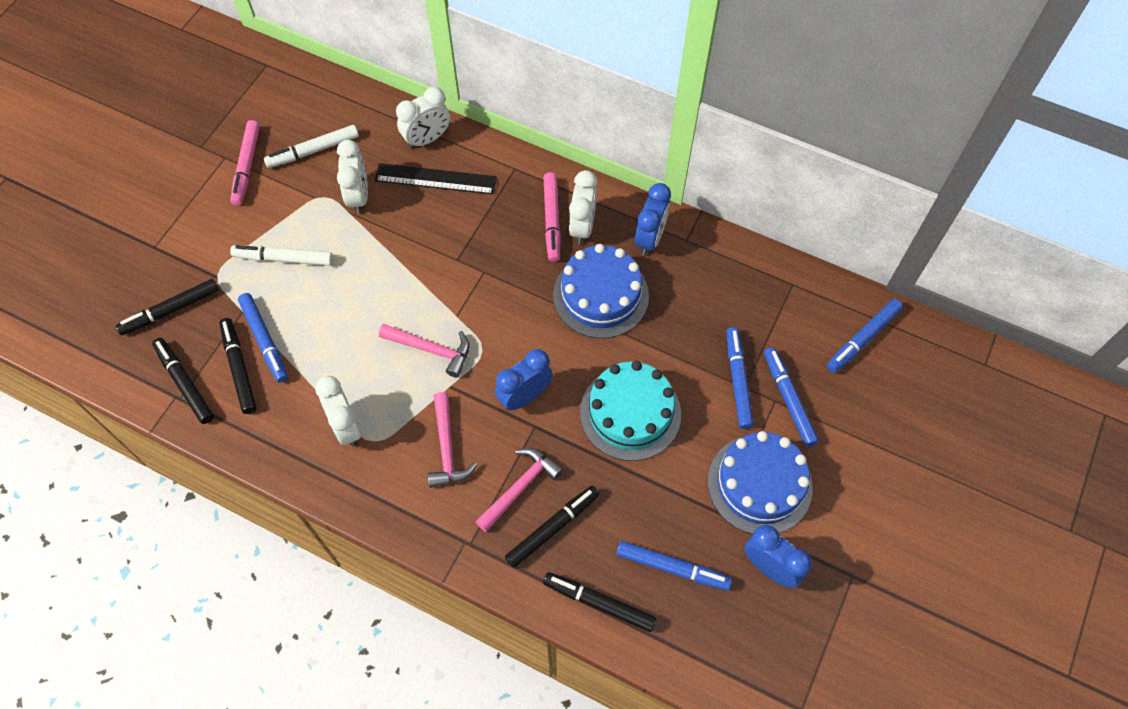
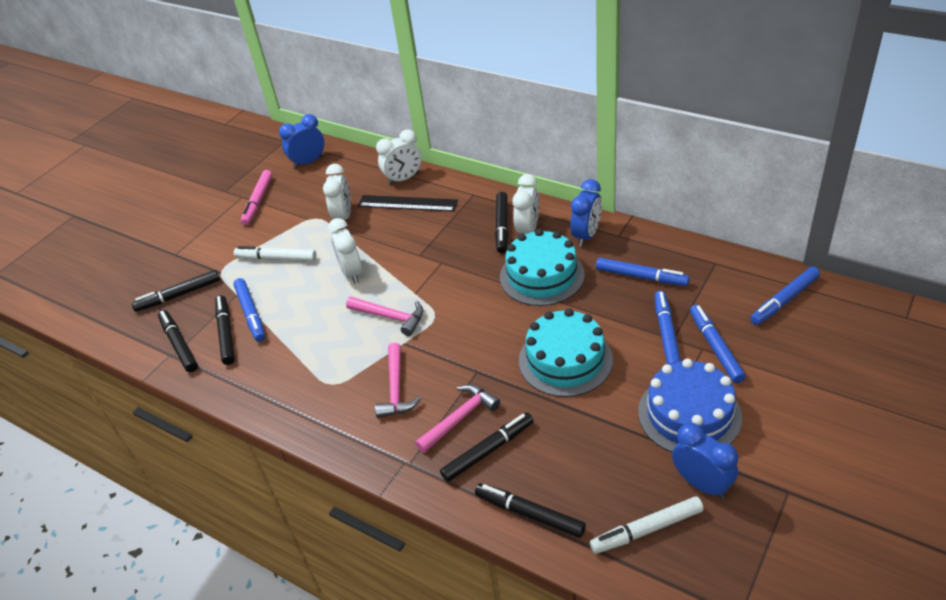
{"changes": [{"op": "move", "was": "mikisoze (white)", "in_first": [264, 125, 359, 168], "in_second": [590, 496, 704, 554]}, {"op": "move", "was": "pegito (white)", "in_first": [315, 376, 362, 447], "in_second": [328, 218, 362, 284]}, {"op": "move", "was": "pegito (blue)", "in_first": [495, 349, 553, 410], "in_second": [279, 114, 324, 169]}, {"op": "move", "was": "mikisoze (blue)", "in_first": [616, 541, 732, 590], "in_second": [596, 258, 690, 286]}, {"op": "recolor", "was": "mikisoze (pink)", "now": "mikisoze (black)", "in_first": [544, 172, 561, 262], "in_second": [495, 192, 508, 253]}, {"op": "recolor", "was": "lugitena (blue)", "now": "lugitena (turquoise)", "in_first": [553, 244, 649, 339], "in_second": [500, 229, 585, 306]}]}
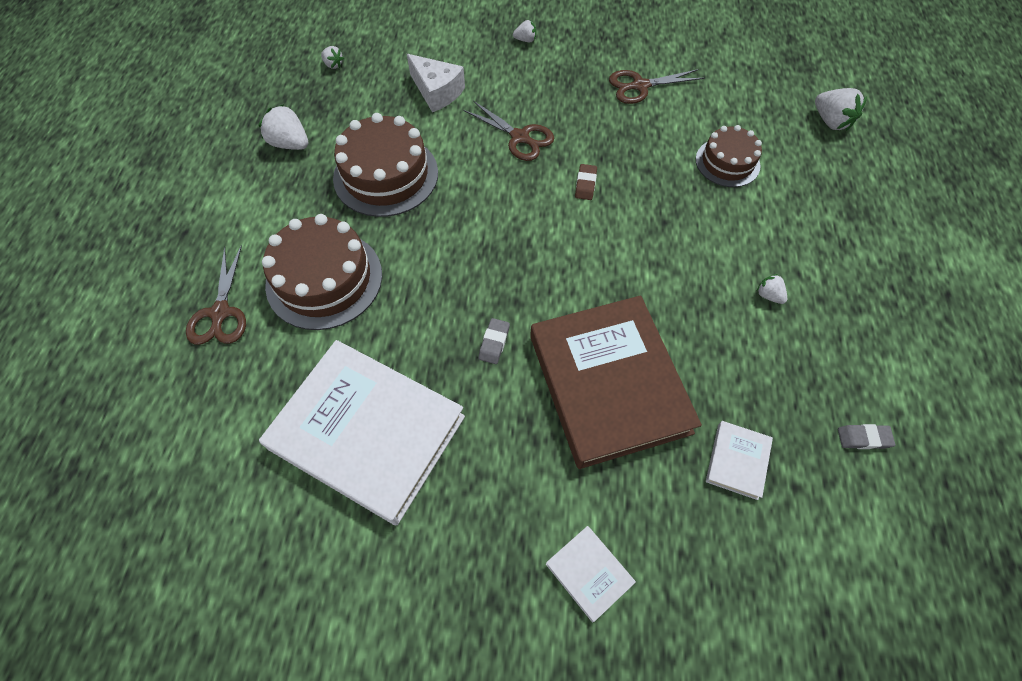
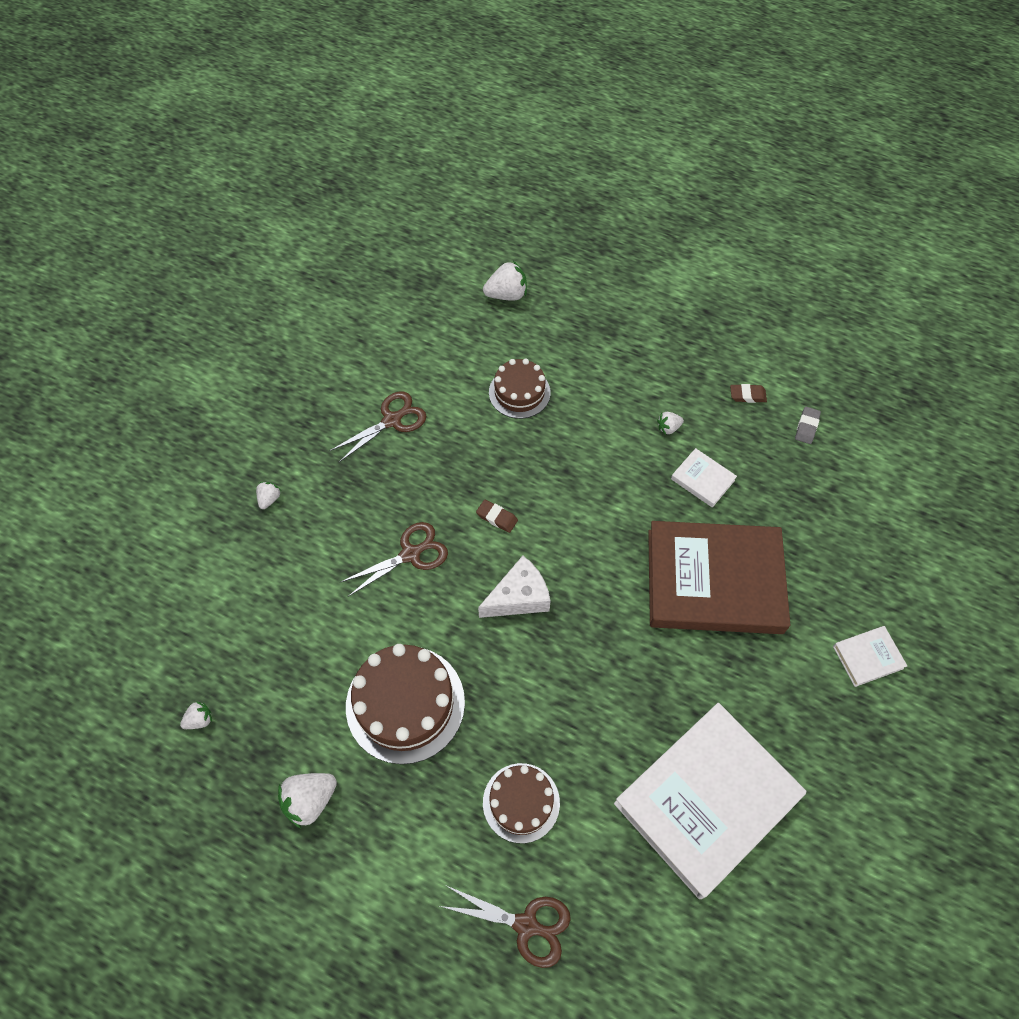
{"changes": [{"op": "delete", "was": "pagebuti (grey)", "in_first": [478, 318, 510, 364]}, {"op": "insert", "now": "pagebuti (brown)", "in_second": [730, 384, 767, 403]}, {"op": "move", "was": "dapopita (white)", "in_first": [407, 54, 465, 112], "in_second": [478, 556, 551, 618]}, {"op": "move", "was": "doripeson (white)", "in_first": [706, 421, 773, 500], "in_second": [671, 448, 737, 507]}, {"op": "rotate", "was": "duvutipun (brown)", "in_first": [609, 69, 704, 104], "in_second": [330, 391, 426, 462], "clockwise": -135}, {"op": "resize", "was": "lugitena (brown)", "in_first": [262, 214, 382, 330], "in_second": [483, 763, 560, 843], "ratio": 0.62}]}
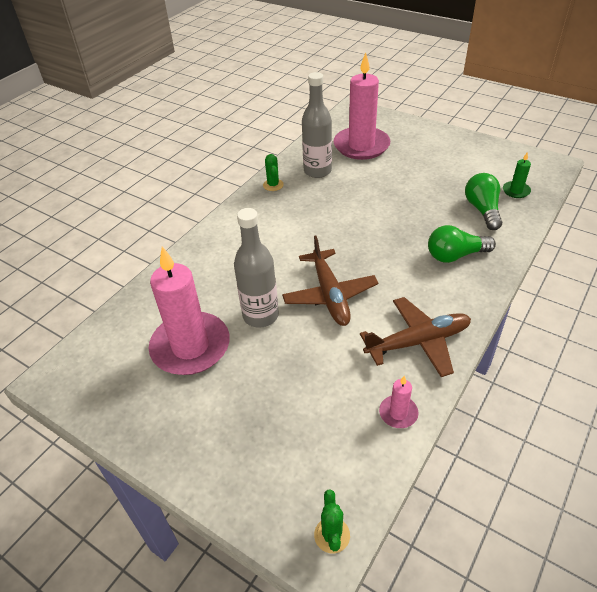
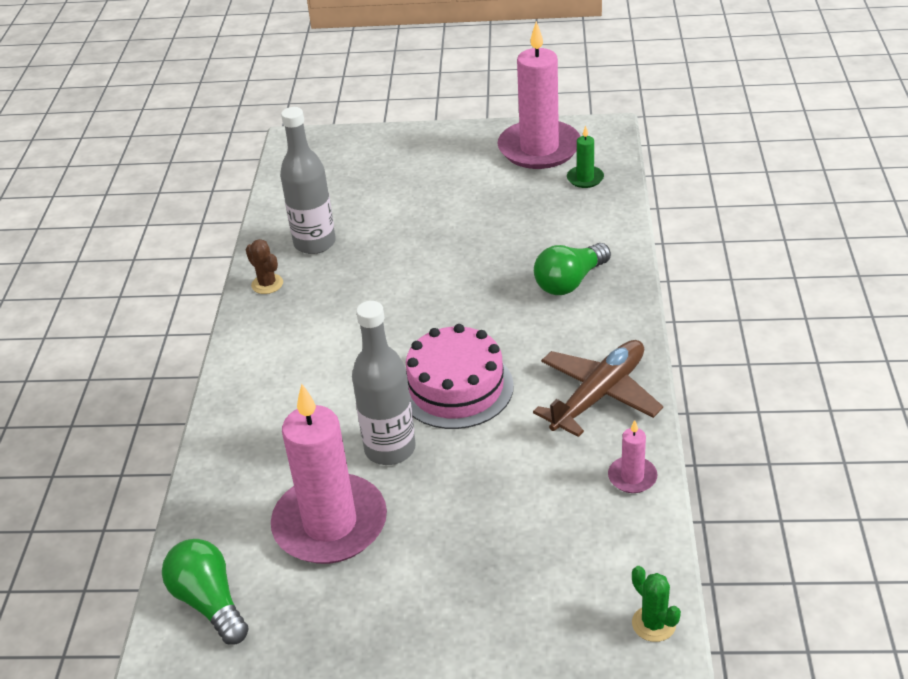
{"changes": [{"op": "move", "was": "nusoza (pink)", "in_first": [333, 52, 390, 160], "in_second": [498, 21, 581, 169]}, {"op": "move", "was": "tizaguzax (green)", "in_first": [465, 173, 502, 230], "in_second": [162, 539, 248, 645]}, {"op": "replace", "was": "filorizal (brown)", "now": "lugitena (pink)", "in_first": [282, 236, 378, 326], "in_second": [406, 324, 514, 429]}, {"op": "recolor", "was": "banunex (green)", "now": "banunex (brown)", "in_first": [263, 154, 284, 191], "in_second": [246, 239, 283, 294]}]}
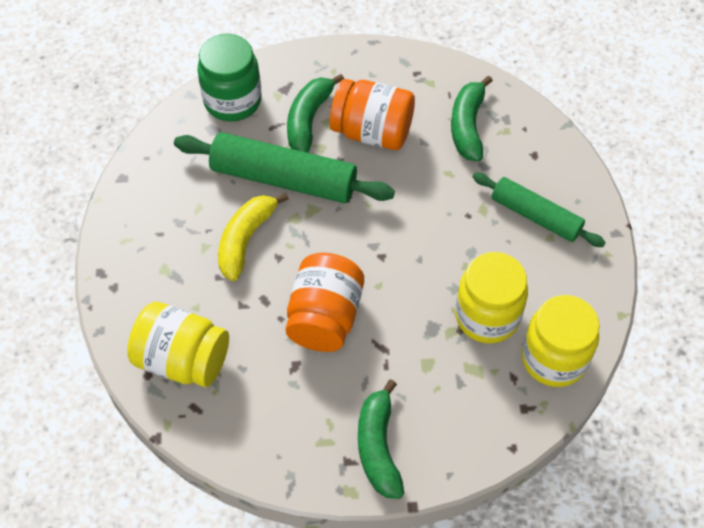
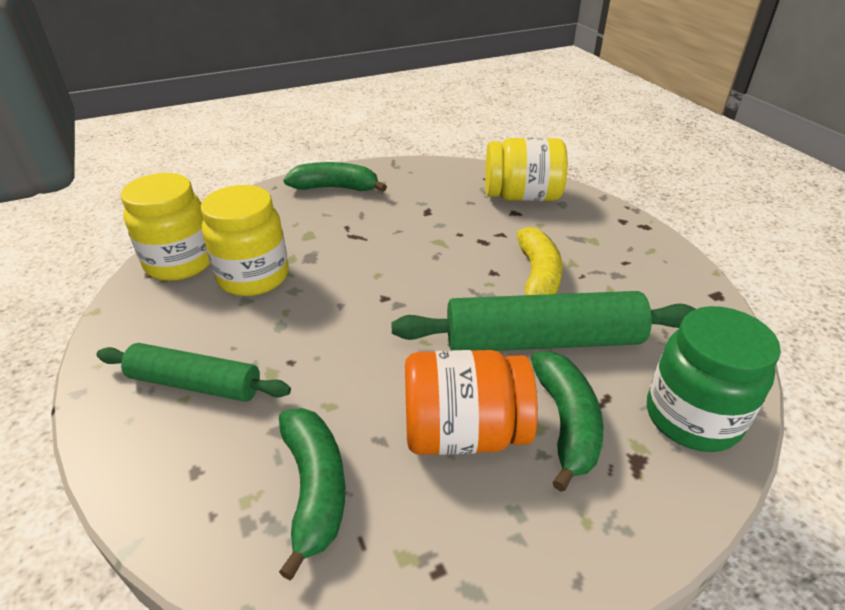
{"changes": [{"op": "delete", "was": "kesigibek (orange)", "in_first": [285, 253, 364, 352]}, {"op": "rotate", "was": "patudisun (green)", "in_first": [358, 380, 404, 499], "in_second": [284, 162, 387, 192], "clockwise": -60}]}
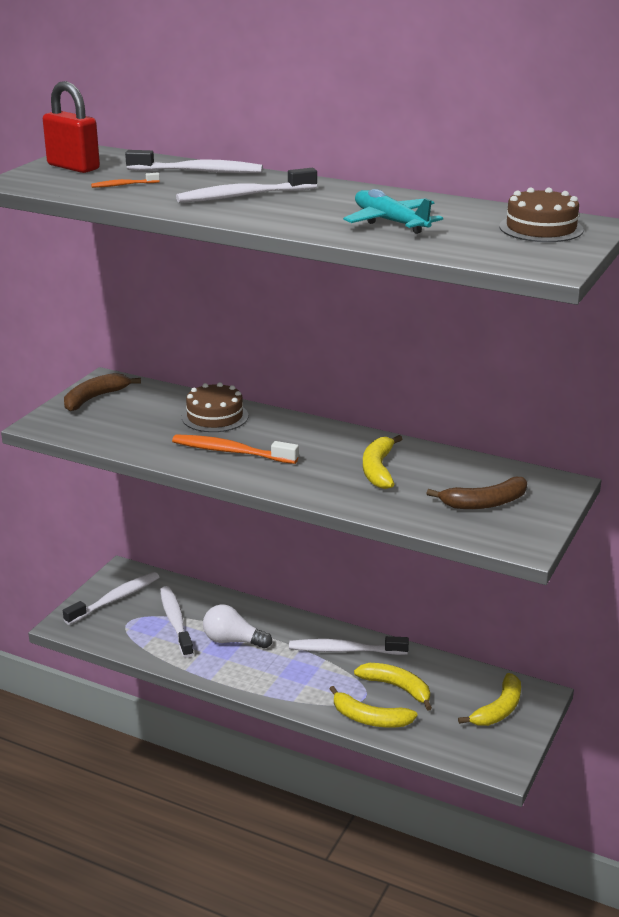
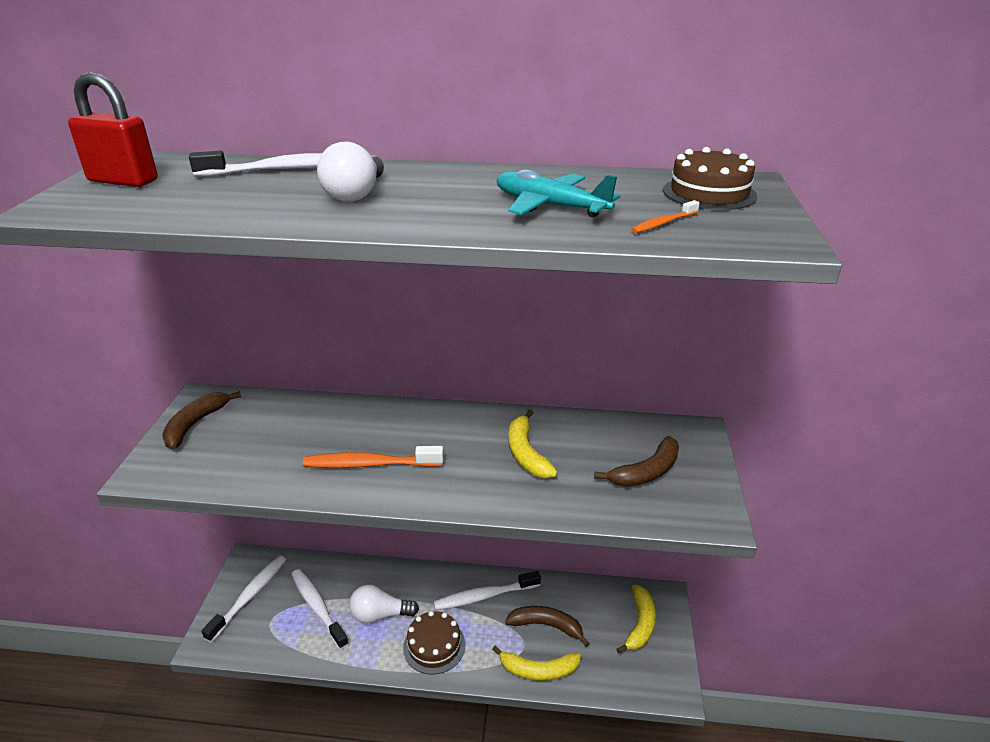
{"changes": [{"op": "move", "was": "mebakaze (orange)", "in_first": [91, 172, 160, 188], "in_second": [631, 200, 700, 233]}, {"op": "move", "was": "lugitena (brown)", "in_first": [182, 382, 248, 432], "in_second": [403, 611, 465, 674]}, {"op": "replace", "was": "mebakaze (white)", "now": "tizaguzax (white)", "in_first": [176, 168, 317, 203], "in_second": [317, 142, 384, 202]}, {"op": "recolor", "was": "patudisun (yellow)", "now": "patudisun (brown)", "in_first": [354, 663, 432, 711], "in_second": [505, 606, 590, 647]}]}
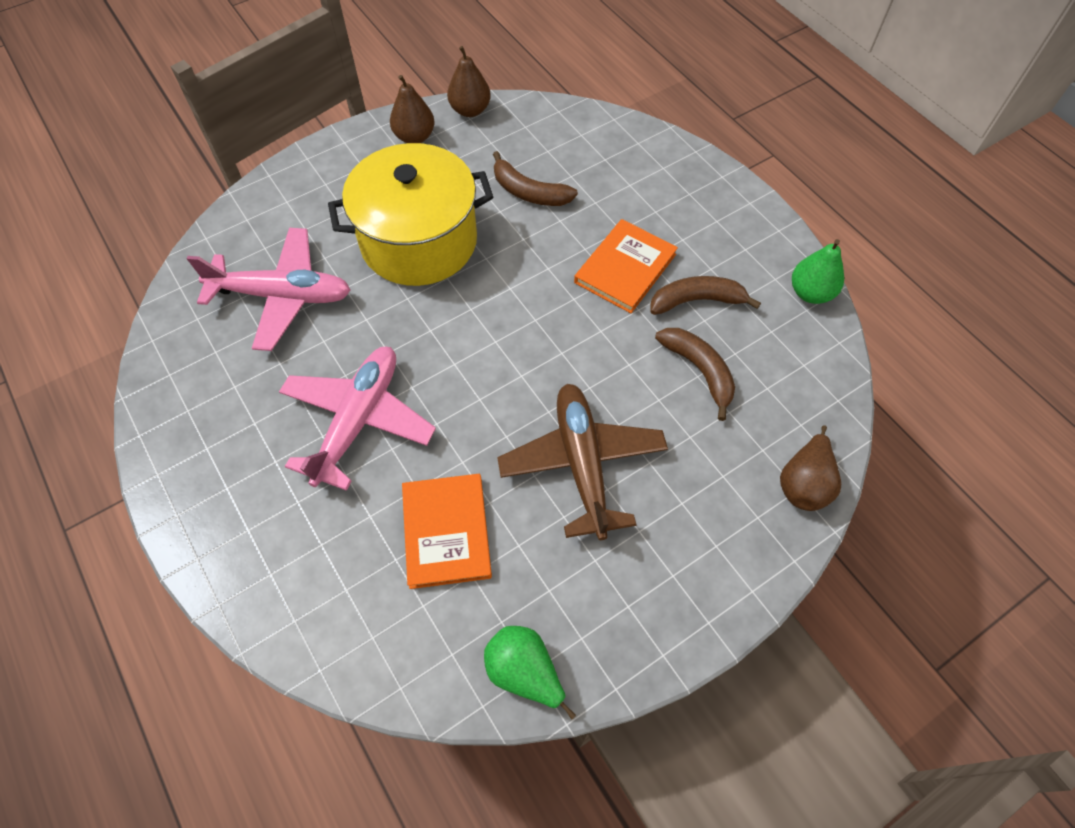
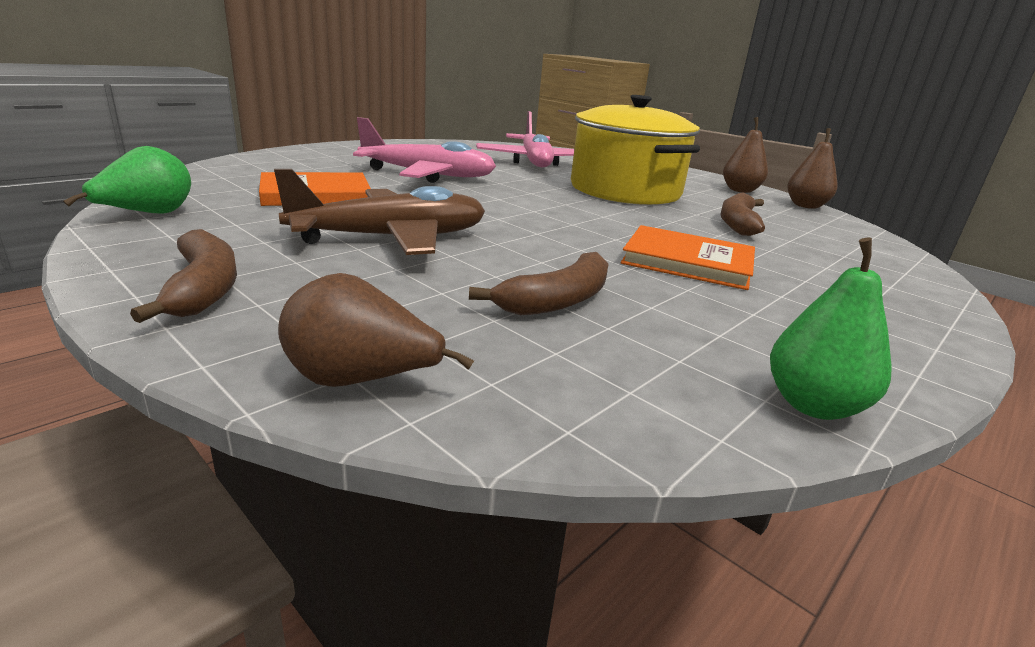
{"changes": [{"op": "move", "was": "patudisun (brown)", "in_first": [650, 276, 761, 315], "in_second": [130, 229, 237, 323]}]}
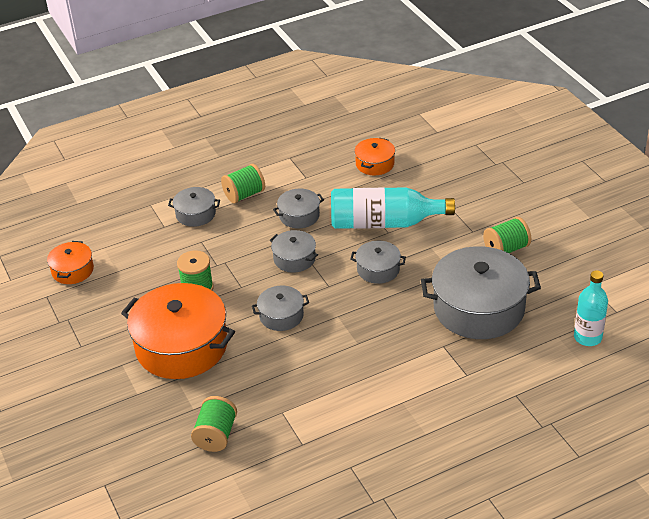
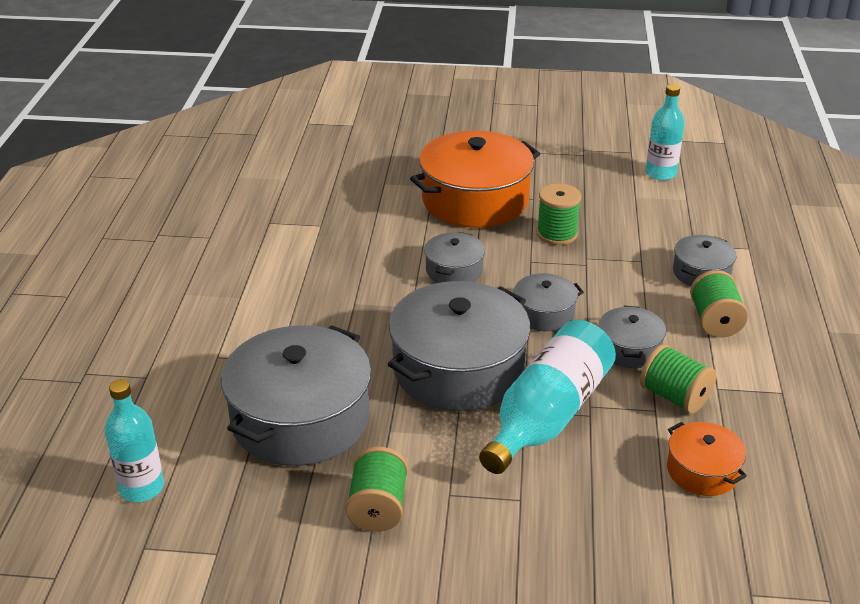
{"changes": [{"op": "move", "was": "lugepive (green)", "in_first": [191, 396, 237, 452], "in_second": [640, 344, 716, 414]}, {"op": "replace", "was": "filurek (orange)", "now": "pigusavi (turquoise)", "in_first": [47, 241, 94, 284], "in_second": [646, 84, 685, 180]}, {"op": "resize", "was": "filurek (grey)", "in_first": [350, 241, 406, 284], "in_second": [388, 281, 530, 411], "ratio": 2.04}]}
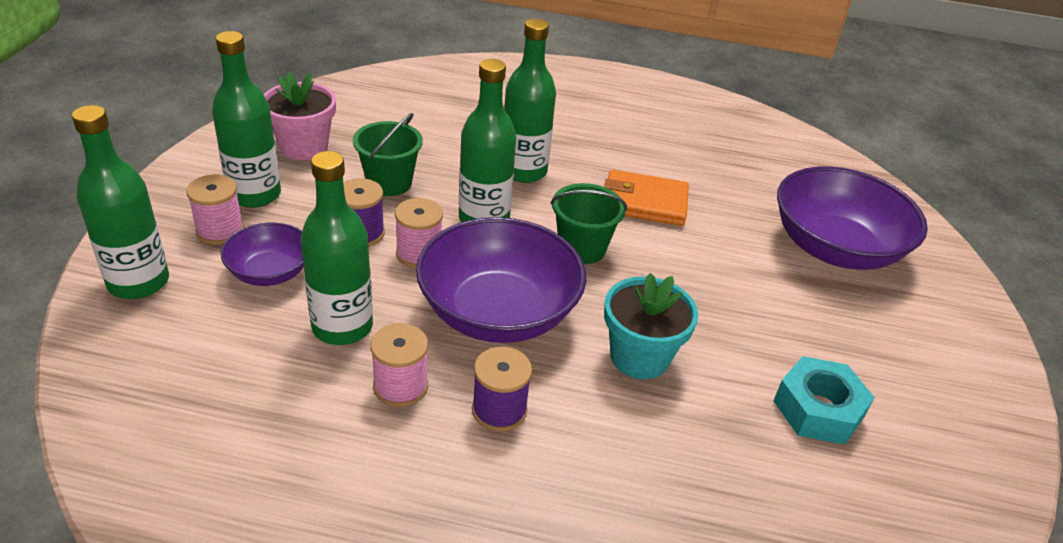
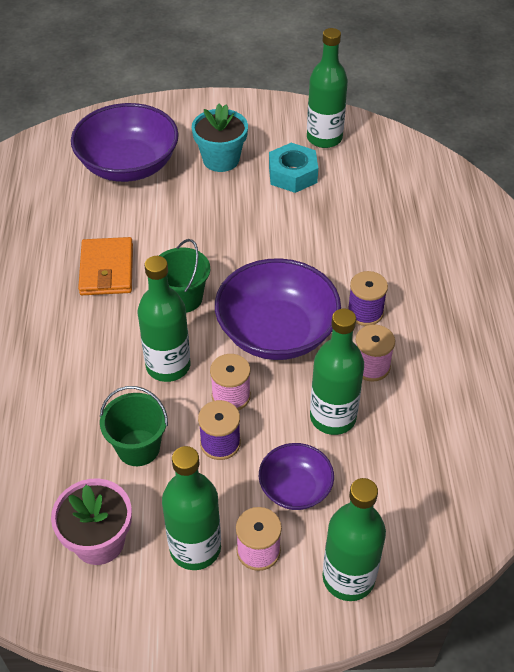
{"changes": [{"op": "move", "was": "pigusavi (green)", "in_first": [504, 19, 556, 183], "in_second": [307, 28, 348, 148]}, {"op": "move", "was": "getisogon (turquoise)", "in_first": [604, 273, 699, 379], "in_second": [192, 103, 248, 172]}]}
